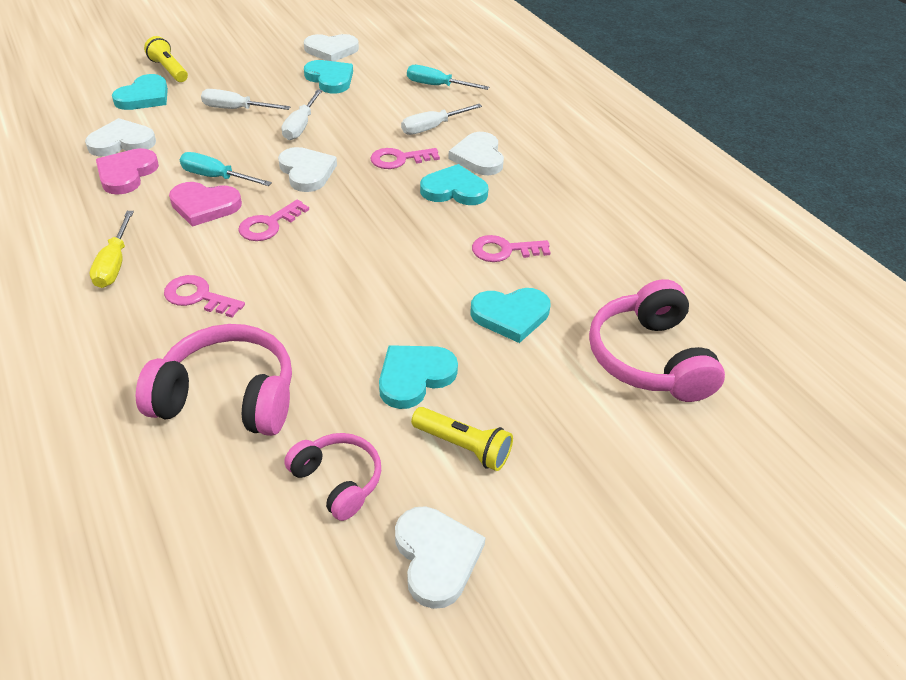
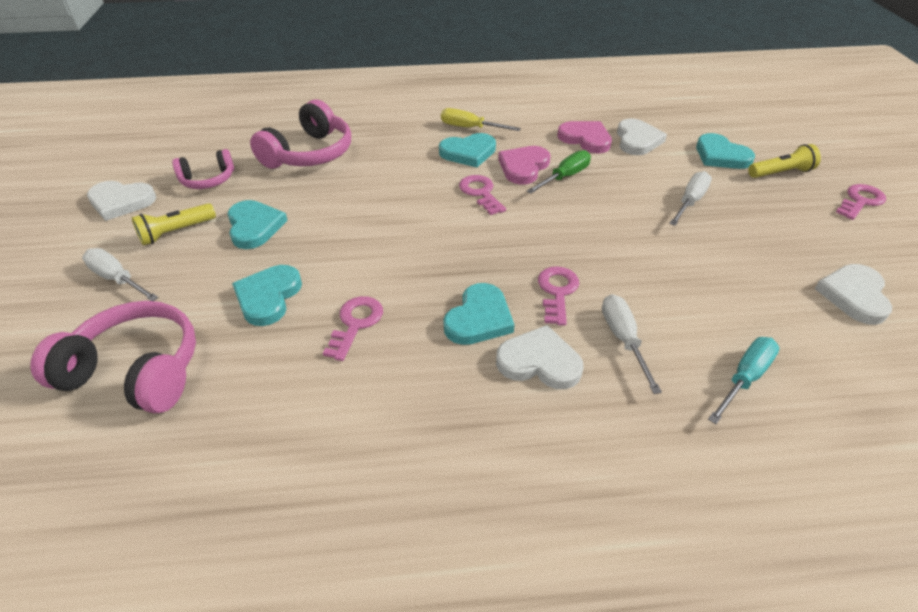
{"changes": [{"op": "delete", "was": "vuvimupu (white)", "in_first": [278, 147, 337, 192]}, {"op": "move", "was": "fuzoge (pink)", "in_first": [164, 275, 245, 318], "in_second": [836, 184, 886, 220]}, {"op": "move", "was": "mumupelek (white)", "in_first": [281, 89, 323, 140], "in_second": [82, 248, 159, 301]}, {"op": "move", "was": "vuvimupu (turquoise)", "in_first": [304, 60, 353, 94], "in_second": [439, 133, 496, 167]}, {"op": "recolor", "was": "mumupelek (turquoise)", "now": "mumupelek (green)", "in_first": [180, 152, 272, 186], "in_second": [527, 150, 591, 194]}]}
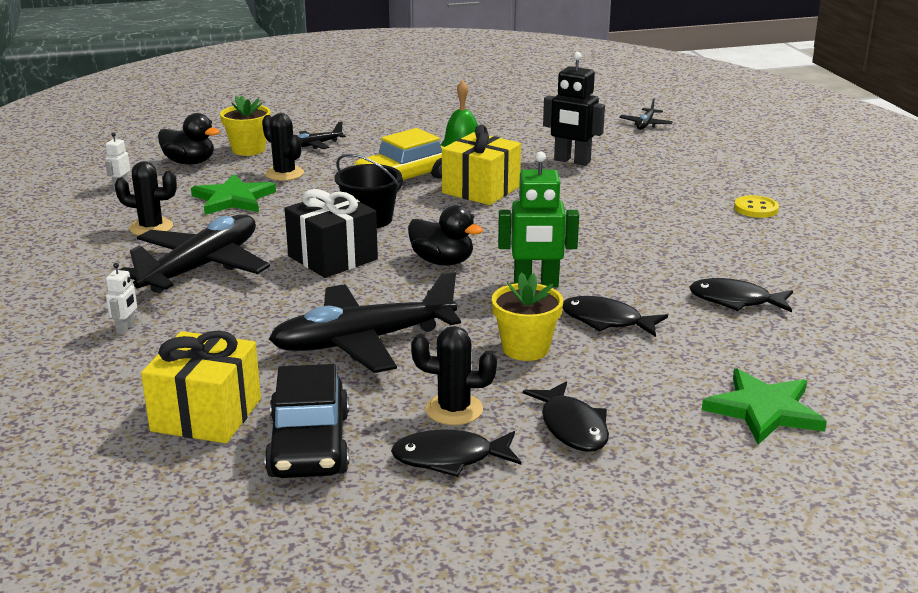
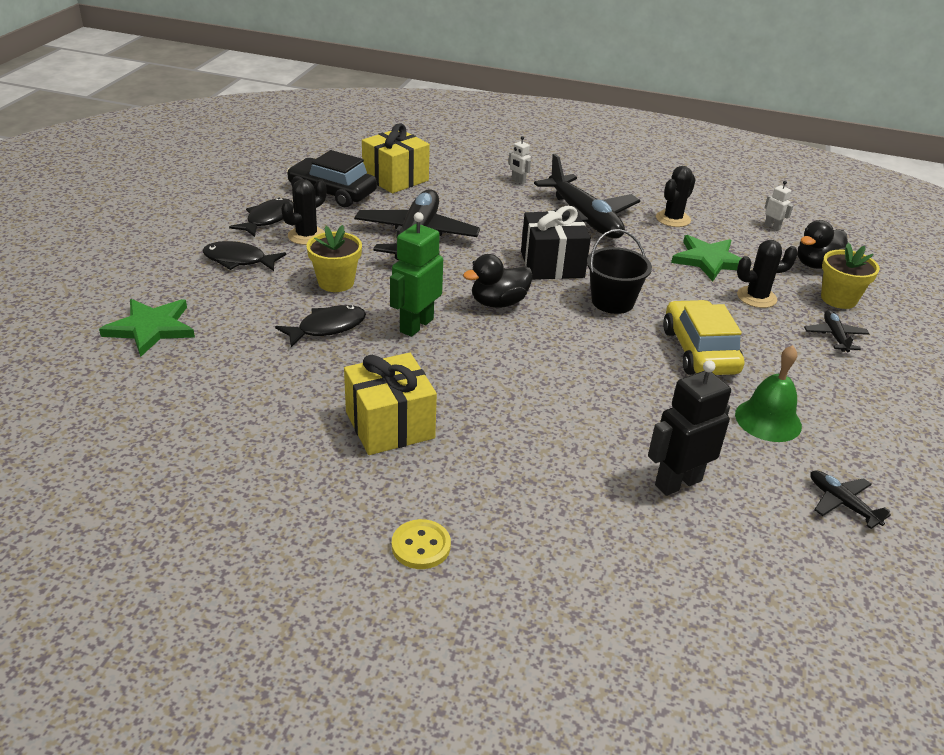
{"changes": [{"op": "delete", "was": "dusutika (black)", "in_first": [689, 278, 793, 312]}, {"op": "move", "was": "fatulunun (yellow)", "in_first": [442, 125, 521, 205], "in_second": [344, 353, 437, 455]}, {"op": "move", "was": "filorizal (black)", "in_first": [619, 98, 673, 130], "in_second": [810, 470, 891, 529]}]}
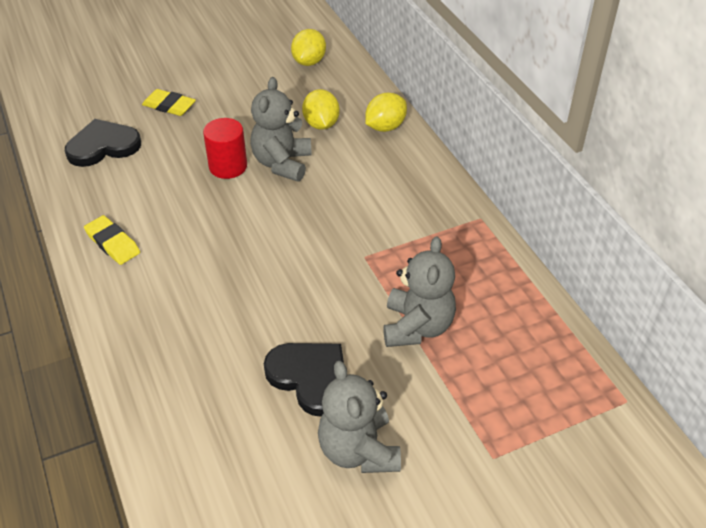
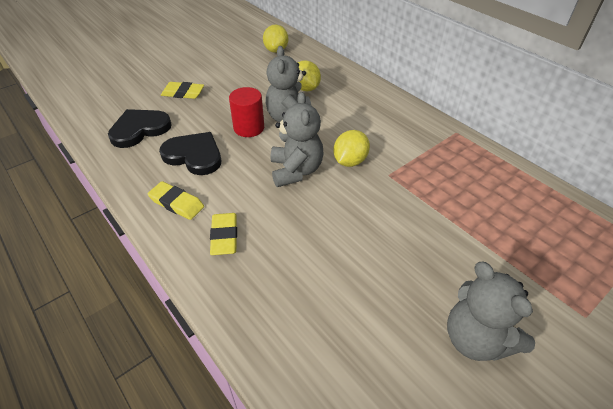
{"changes": [{"op": "insert", "now": "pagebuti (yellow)", "in_second": [210, 213, 237, 255]}, {"op": "move", "was": "vuvimupu (black)", "in_first": [264, 343, 344, 416], "in_second": [159, 132, 221, 175]}, {"op": "move", "was": "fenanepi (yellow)", "in_first": [365, 93, 407, 132], "in_second": [333, 130, 370, 167]}, {"op": "move", "was": "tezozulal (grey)", "in_first": [383, 236, 456, 347], "in_second": [271, 92, 323, 187]}]}
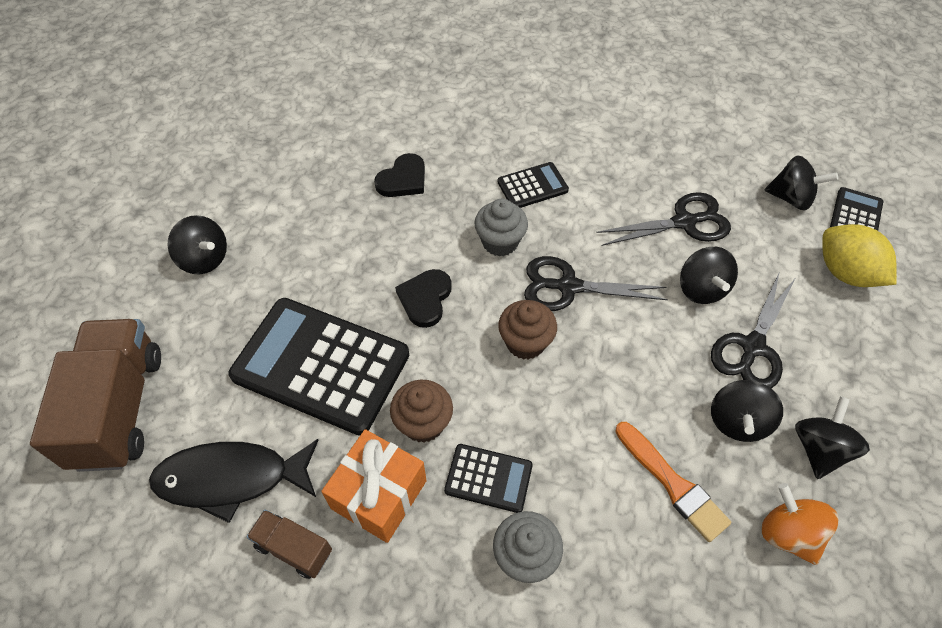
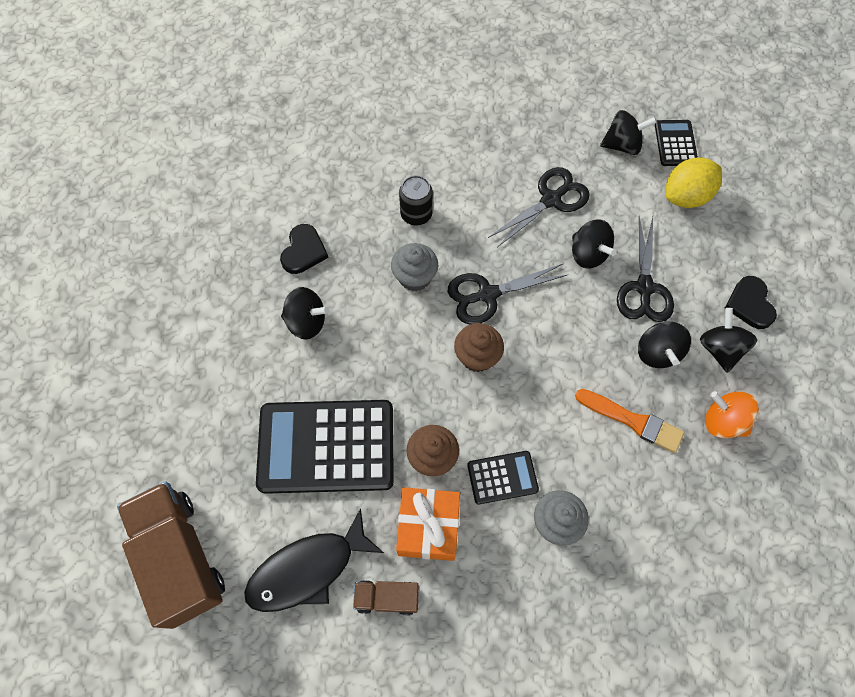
{"changes": [{"op": "move", "was": "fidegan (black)", "in_first": [167, 215, 227, 274], "in_second": [281, 287, 329, 340]}, {"op": "move", "was": "vuvimupu (black)", "in_first": [395, 269, 452, 328], "in_second": [725, 276, 777, 329]}, {"op": "replace", "was": "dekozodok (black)", "now": "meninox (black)", "in_first": [498, 162, 569, 208], "in_second": [399, 175, 433, 225]}, {"op": "rotate", "was": "fenanepi (yellow)", "in_first": [822, 224, 897, 287], "in_second": [666, 157, 722, 208], "clockwise": -60}]}
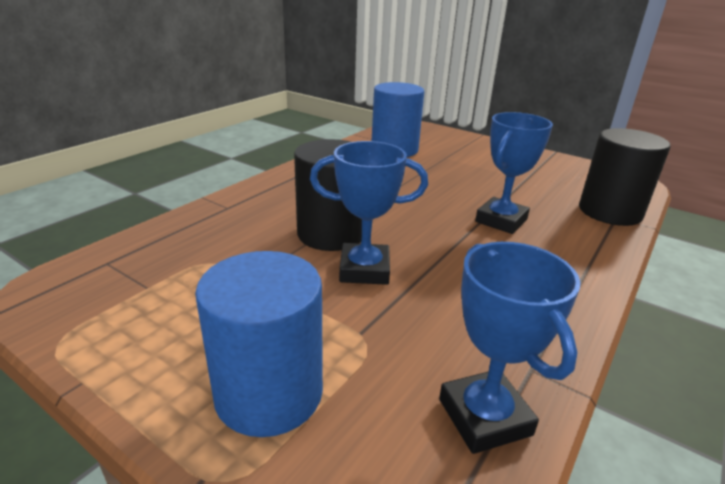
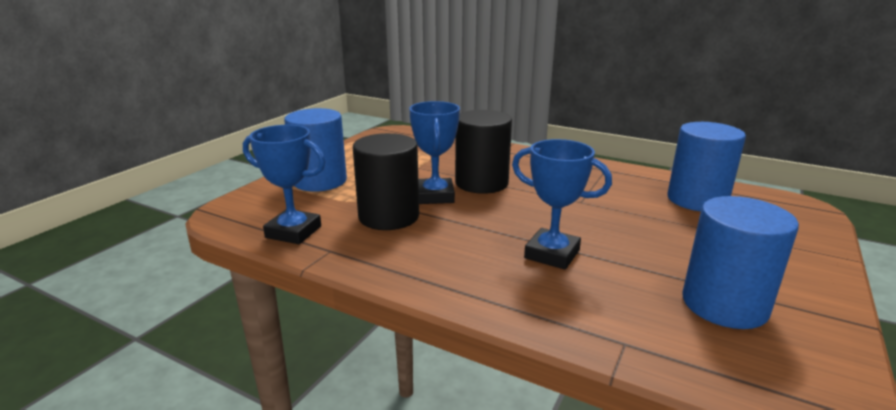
{"changes": [{"op": "insert", "now": "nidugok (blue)", "in_second": [683, 196, 799, 329]}, {"op": "move", "was": "nidugok (black)", "in_first": [579, 128, 671, 226], "in_second": [353, 133, 419, 230]}, {"op": "rotate", "was": "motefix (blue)", "in_first": [439, 242, 581, 454], "in_second": [243, 125, 326, 244], "clockwise": 45}]}
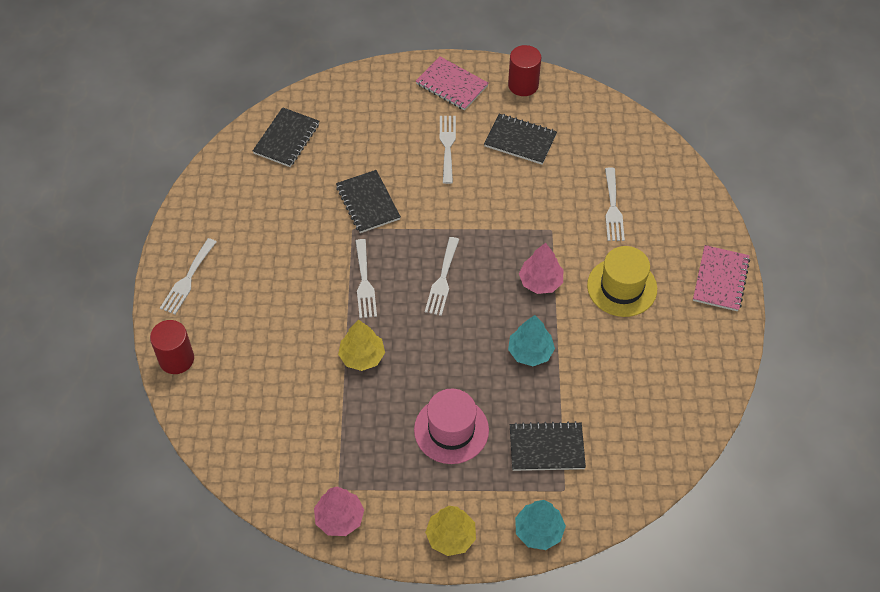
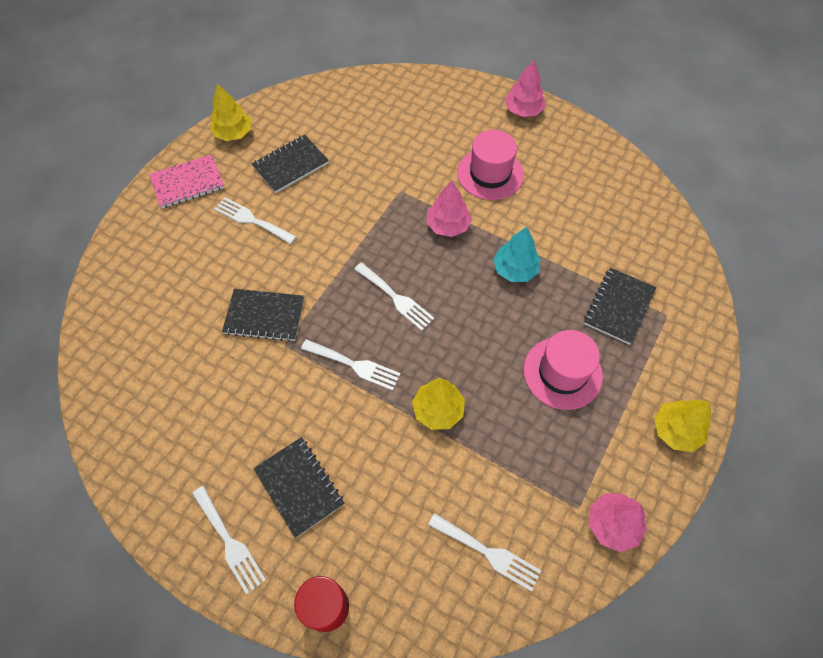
{"changes": [{"op": "delete", "was": "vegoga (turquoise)", "in_first": [515, 500, 566, 550]}, {"op": "move", "was": "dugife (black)", "in_first": [253, 107, 319, 167], "in_second": [253, 437, 344, 538]}, {"op": "move", "was": "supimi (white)", "in_first": [605, 167, 625, 241], "in_second": [428, 513, 541, 592]}, {"op": "replace", "was": "nidugok (red)", "now": "vegoga (yellow)", "in_first": [508, 45, 541, 96], "in_second": [210, 84, 252, 141]}, {"op": "replace", "was": "dugife (pink)", "now": "vegoga (pink)", "in_first": [693, 245, 750, 311], "in_second": [505, 60, 545, 117]}, {"op": "recolor", "was": "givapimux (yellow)", "now": "givapimux (pink)", "in_first": [587, 246, 657, 317], "in_second": [457, 130, 524, 200]}]}
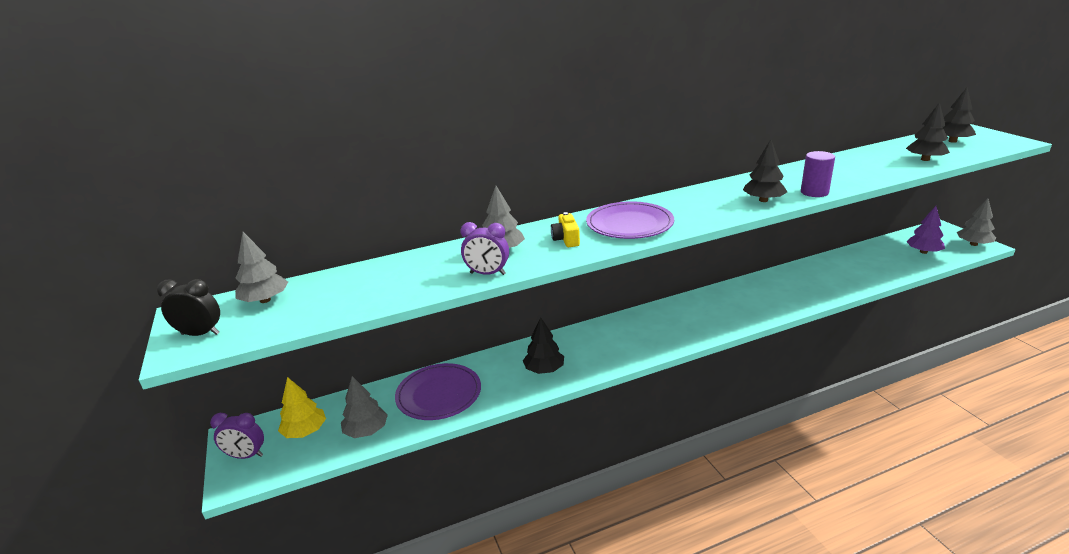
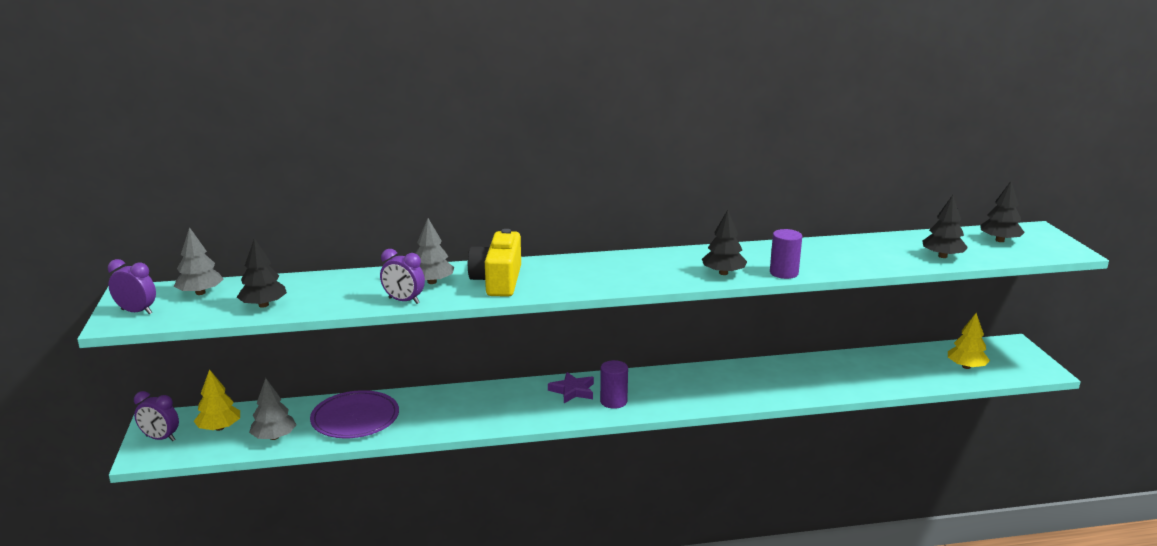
{"changes": [{"op": "delete", "was": "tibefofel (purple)", "in_first": [586, 201, 674, 239]}, {"op": "delete", "was": "vegoga (grey)", "in_first": [957, 198, 996, 246]}, {"op": "insert", "now": "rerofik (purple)", "in_second": [548, 372, 594, 403]}, {"op": "insert", "now": "nidugok (purple)", "in_second": [600, 360, 628, 409]}, {"op": "move", "was": "vegoga (black)", "in_first": [523, 317, 564, 374], "in_second": [237, 238, 287, 308]}, {"op": "recolor", "was": "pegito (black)", "now": "pegito (purple)", "in_first": [157, 279, 220, 336], "in_second": [108, 259, 156, 314]}, {"op": "recolor", "was": "vegoga (purple)", "now": "vegoga (yellow)", "in_first": [906, 206, 945, 254], "in_second": [948, 313, 990, 369]}, {"op": "resize", "was": "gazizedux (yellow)", "in_first": [551, 212, 580, 247], "in_second": [468, 229, 521, 297], "ratio": 1.94}]}
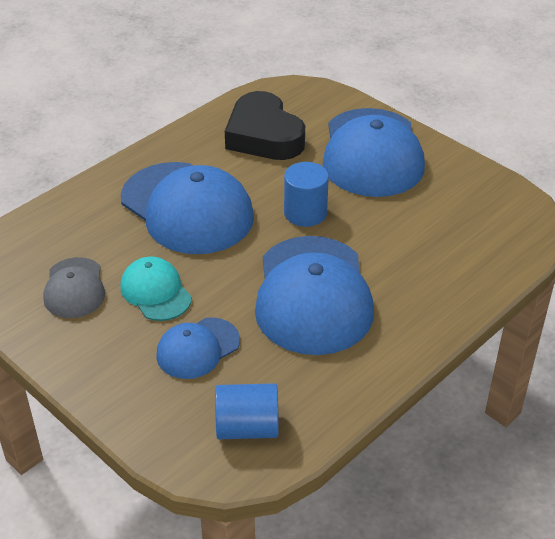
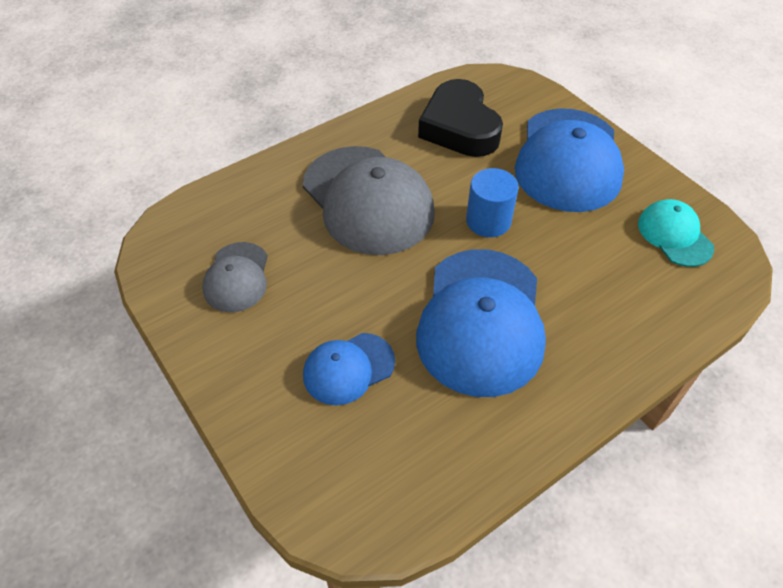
{"changes": [{"op": "delete", "was": "nidugok (blue)", "in_first": [215, 383, 279, 439]}, {"op": "move", "was": "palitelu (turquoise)", "in_first": [120, 257, 192, 321], "in_second": [638, 199, 714, 267]}, {"op": "recolor", "was": "palitelu (blue)", "now": "palitelu (grey)", "in_first": [121, 162, 254, 254], "in_second": [303, 146, 435, 255]}]}
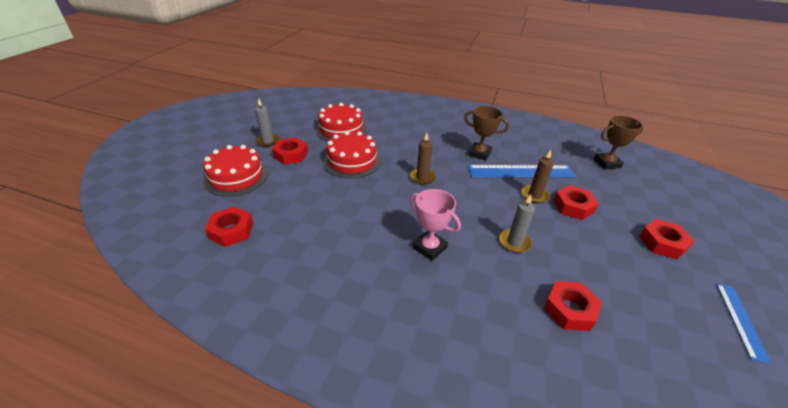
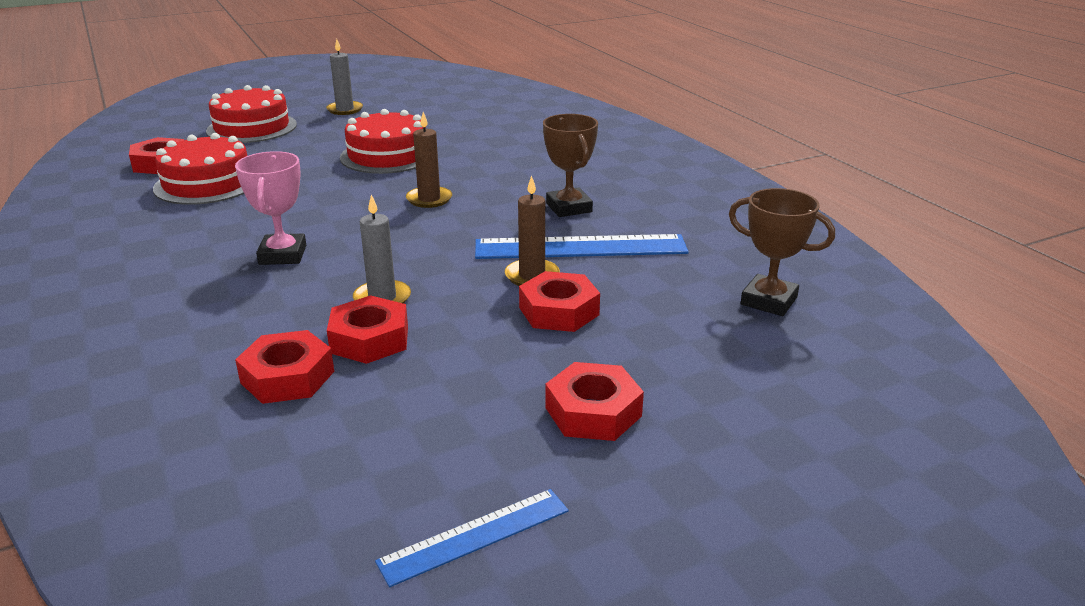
{"changes": [{"op": "move", "was": "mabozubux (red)", "in_first": [272, 137, 308, 165], "in_second": [327, 295, 408, 364]}, {"op": "move", "was": "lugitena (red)", "in_first": [316, 103, 367, 141], "in_second": [153, 133, 247, 205]}, {"op": "rotate", "was": "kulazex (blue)", "in_first": [468, 165, 576, 178], "in_second": [475, 234, 689, 259], "clockwise": -45}]}
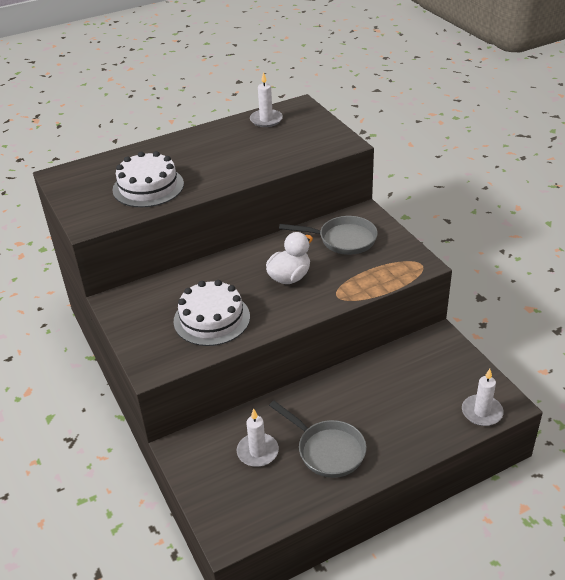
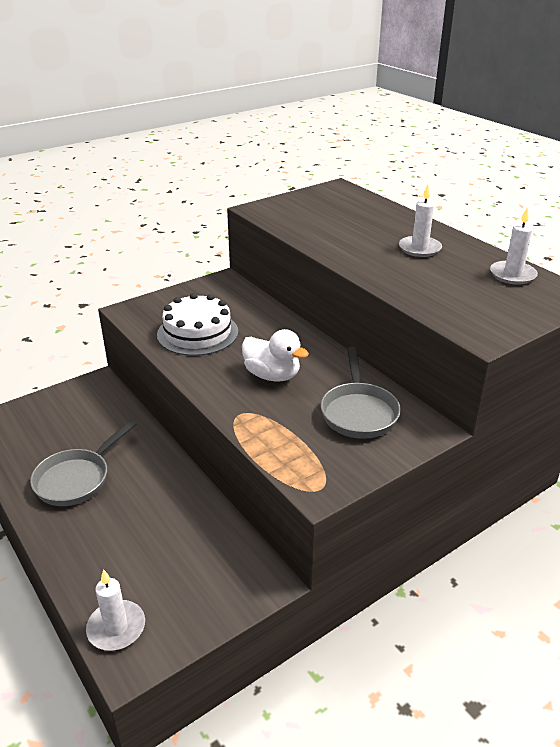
{"changes": [{"op": "delete", "was": "lugitena (white)", "in_first": [112, 151, 184, 207]}, {"op": "move", "was": "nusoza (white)", "in_first": [237, 409, 279, 467], "in_second": [399, 185, 442, 257]}]}
